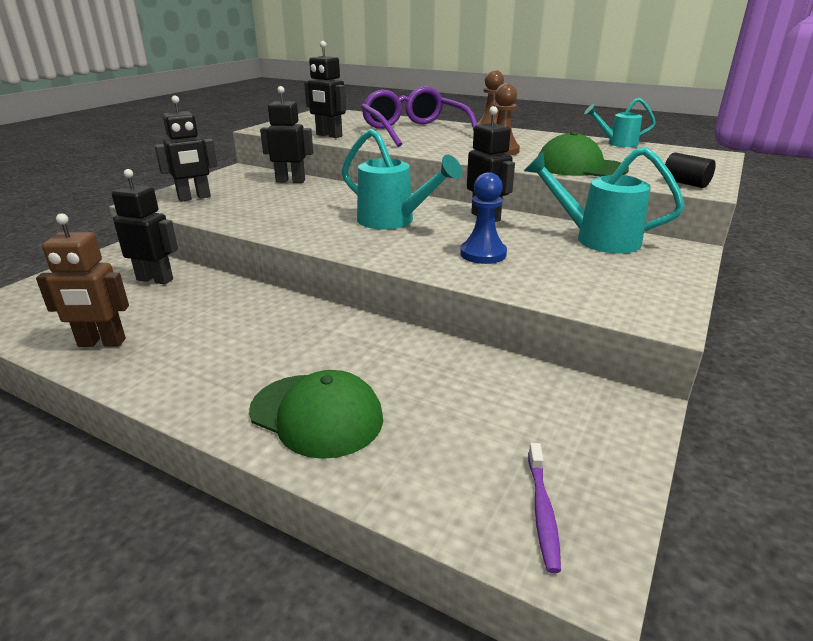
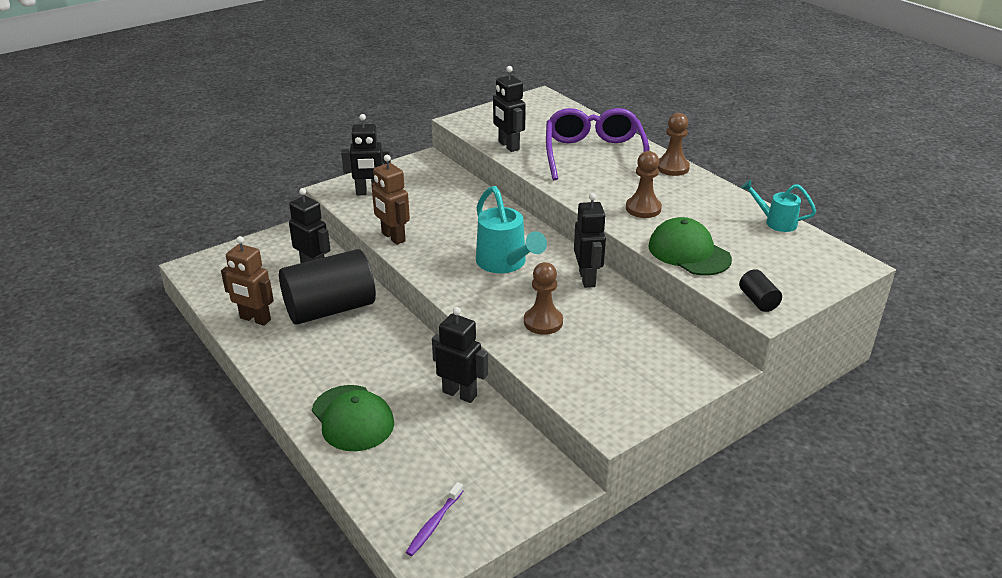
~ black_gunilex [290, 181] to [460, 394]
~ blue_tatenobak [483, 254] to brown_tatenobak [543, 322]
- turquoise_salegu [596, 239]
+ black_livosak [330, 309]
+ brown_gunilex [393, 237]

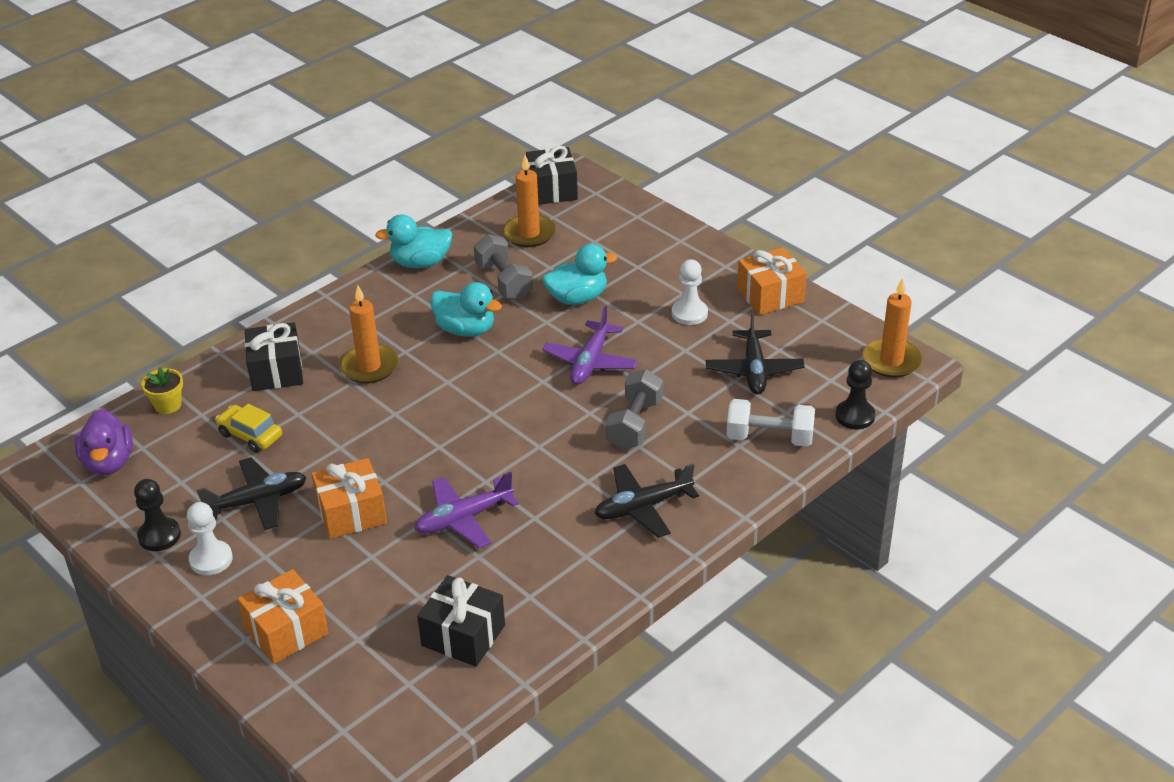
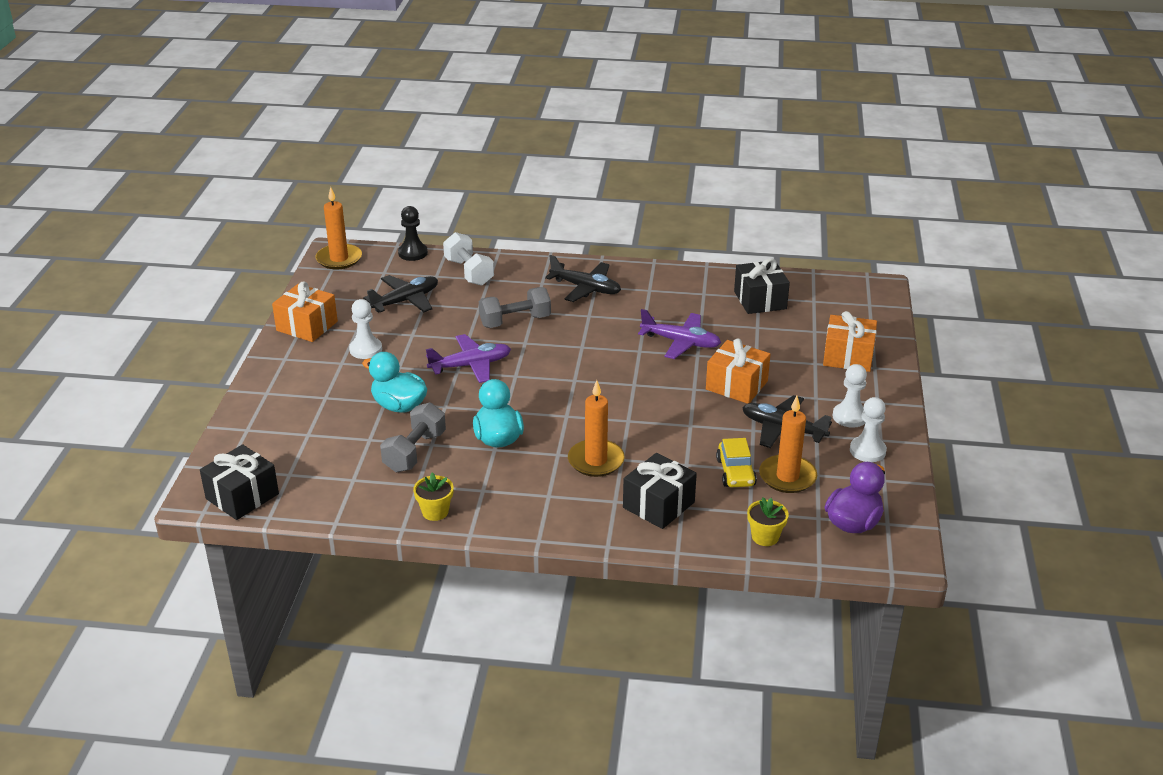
~ black_tatenobak [159, 536] to white_tatenobak [867, 451]
~ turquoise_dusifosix [420, 263] to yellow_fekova [435, 512]
~ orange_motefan [529, 233] to [787, 477]

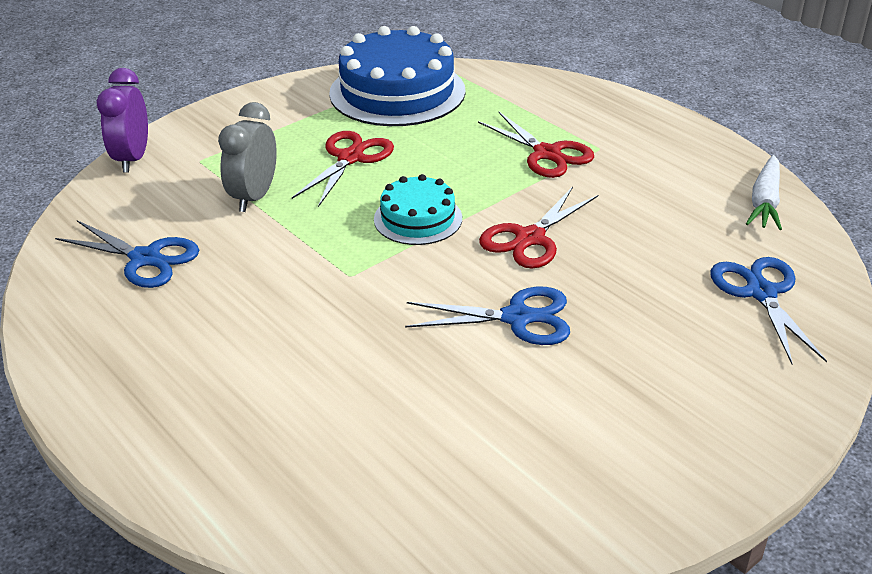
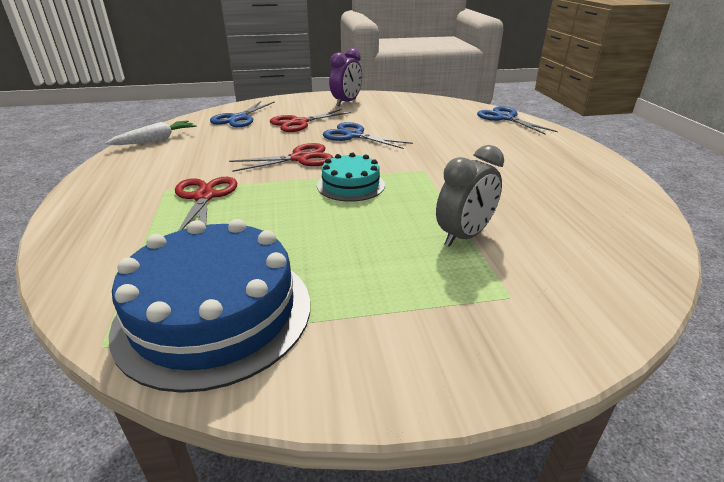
~ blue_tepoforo [145, 259] to [505, 118]
~ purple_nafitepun [132, 159] to [346, 102]
~ red_tepoforo [350, 158] to [299, 123]

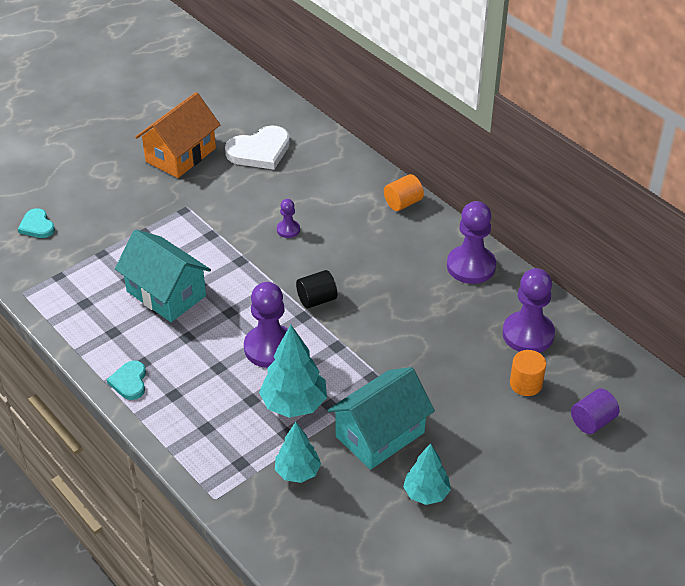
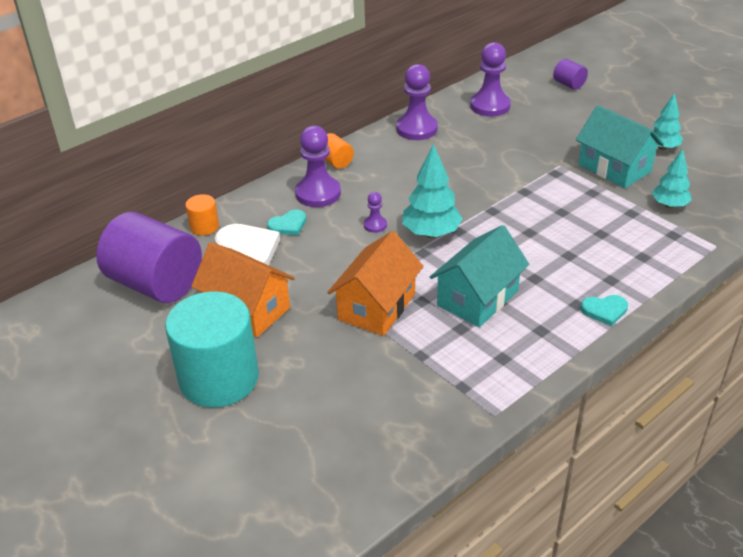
~ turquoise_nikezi [37, 226] to [288, 225]
~ purple_tatenobak [270, 348] to [318, 193]
~ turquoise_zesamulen [294, 404] to [431, 233]
- black_livosak [316, 299]
~ orange_livosak [526, 384] to [204, 227]
+ purple_livosak [156, 284]
+ turquoise_livosak [219, 378]
+ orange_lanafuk [376, 307]

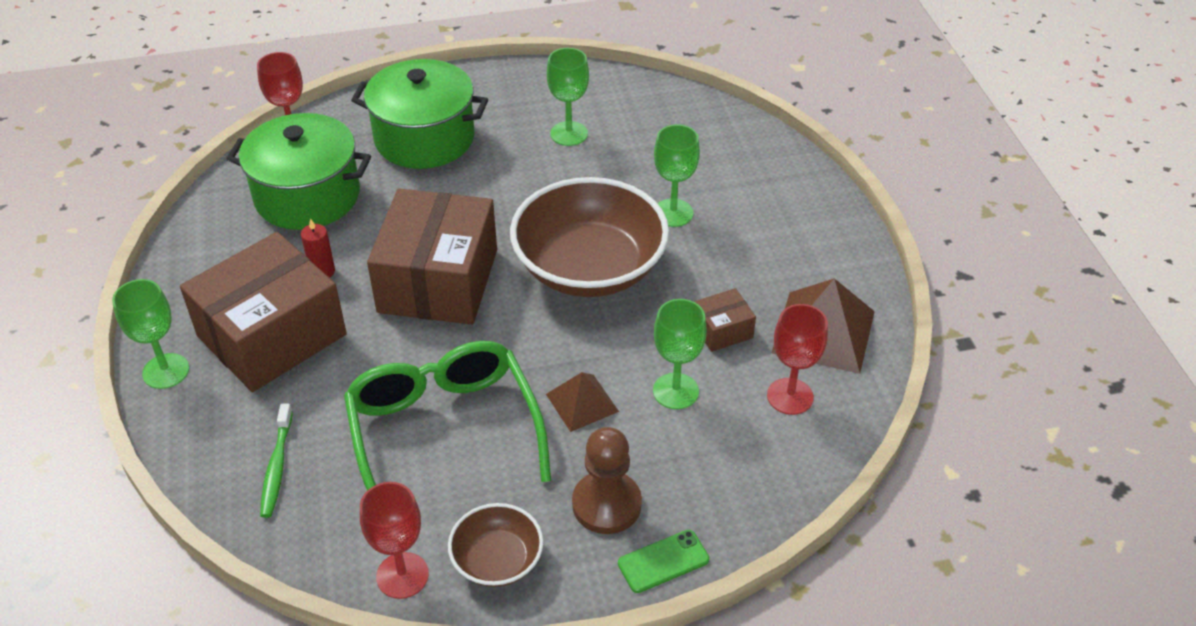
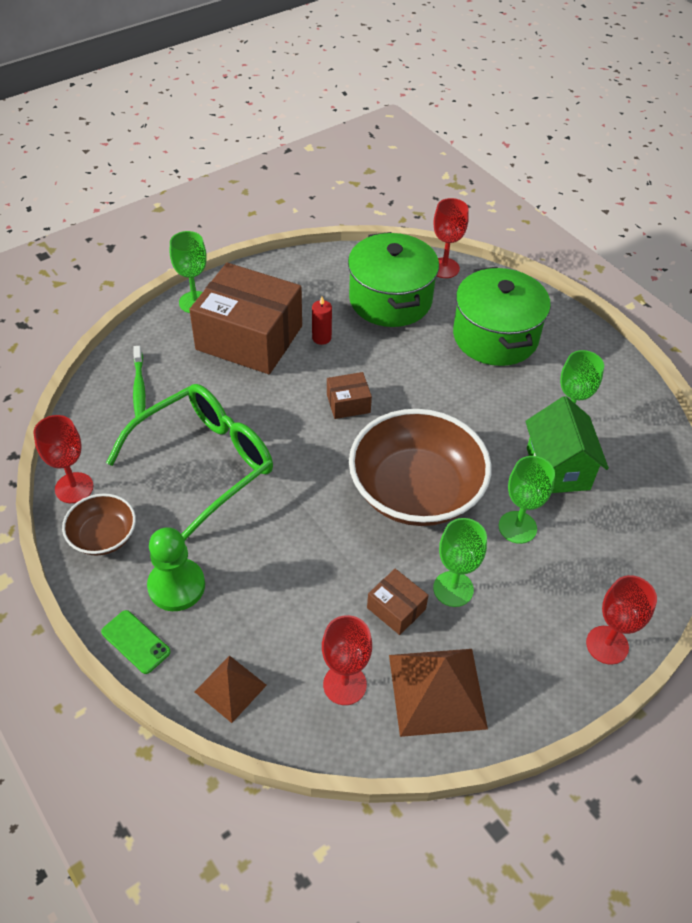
~ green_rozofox [277, 467] = [139, 388] 75 degrees counterclockwise
~ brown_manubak [438, 281] = [348, 403] x0.43
~ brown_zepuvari [582, 402] to [230, 688]
~ brown_tatenobak [606, 504] to green_tatenobak [176, 586]
~ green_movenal [675, 391] to [453, 589]
+ green_lanafuk [558, 468]
+ red_movenal [607, 645]

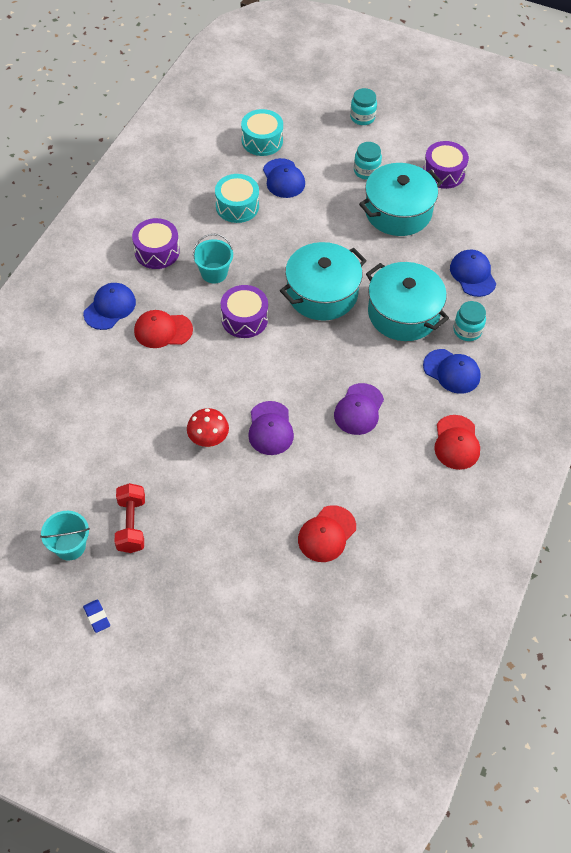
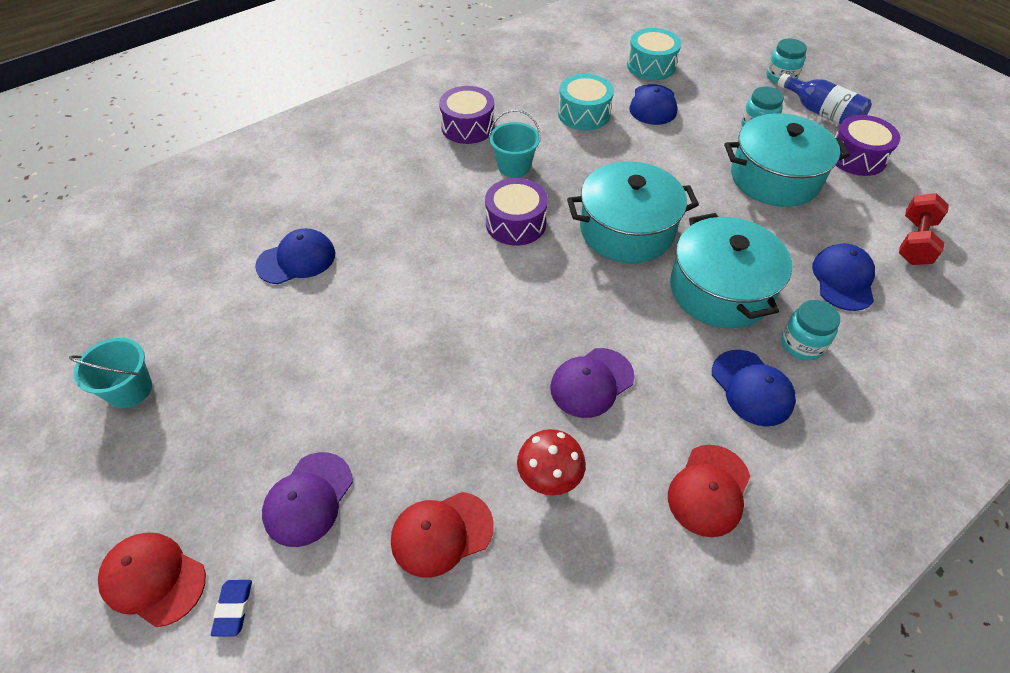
~ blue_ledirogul [110, 308] to [296, 259]
~ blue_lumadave [97, 617] to [233, 608]
~ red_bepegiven [131, 525] to [915, 241]
~ red_ledirogul [163, 330] to [153, 579]
~ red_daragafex [208, 440] to [549, 479]
~ purple_ledirogul [270, 428] to [308, 499]
+ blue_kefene [822, 113]

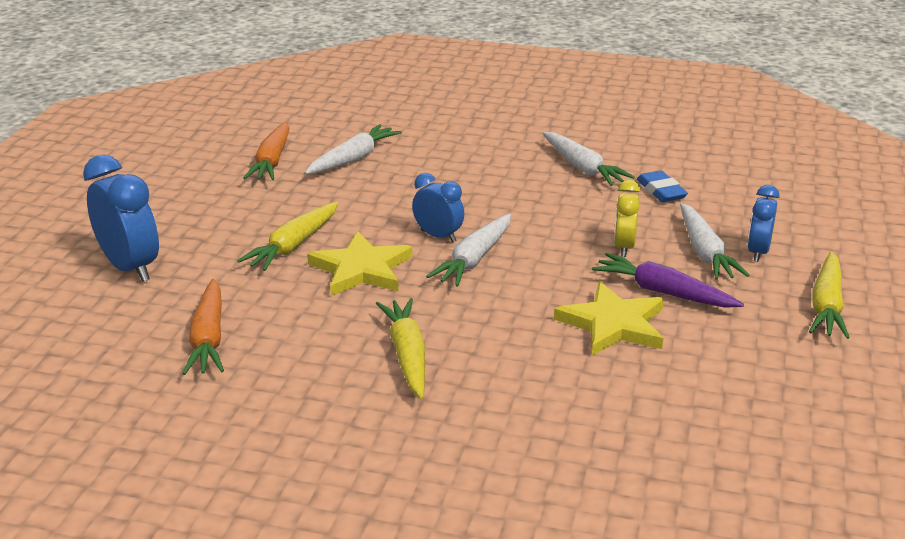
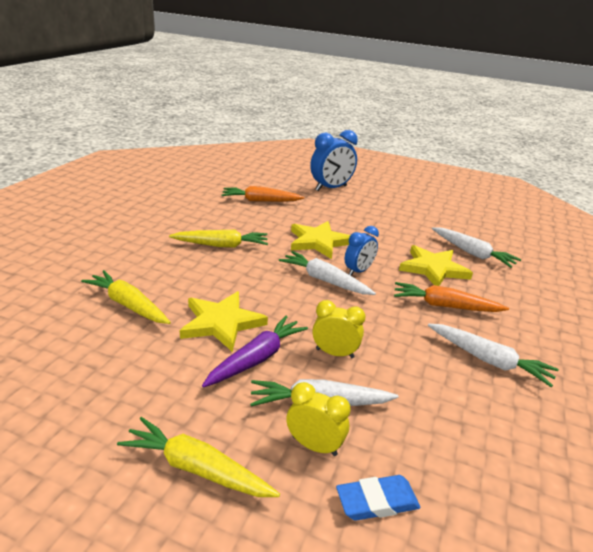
~ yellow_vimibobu [293, 245] to [128, 305]
~ orange_vimibobu [272, 161] to [444, 306]
~ white_vimibobu [582, 168] = [488, 360] 120 degrees counterclockwise
~ blue_lumadave [661, 191] to [377, 501]
~ blue_nafitepun [758, 252] to yellow_nafitepun [314, 446]
+ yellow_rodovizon [433, 269]

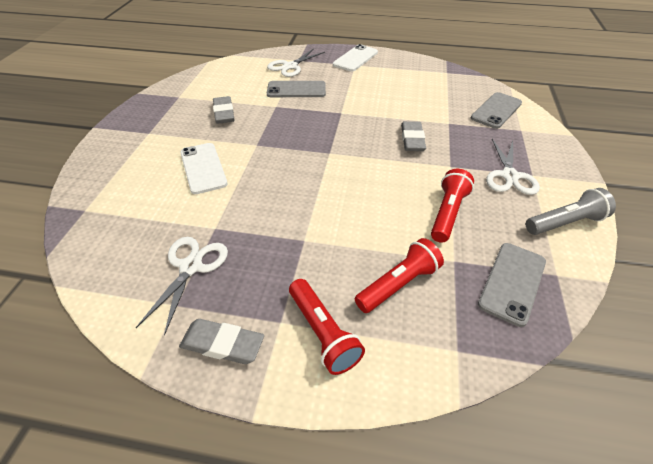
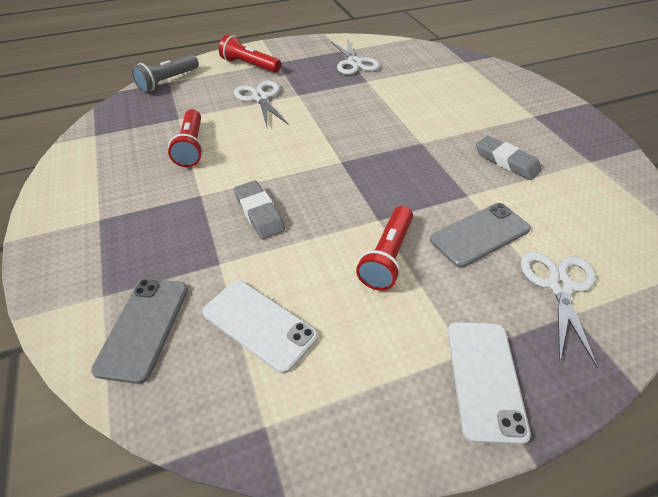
- grey_lumadave [222, 344]
~ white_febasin [203, 168] to [259, 324]
~ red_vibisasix [398, 284] to [387, 257]
- grey_febasin [512, 282]
~ white_tepoforo [509, 176] to [260, 98]
~ grey_vibisasix [565, 223] to [168, 81]

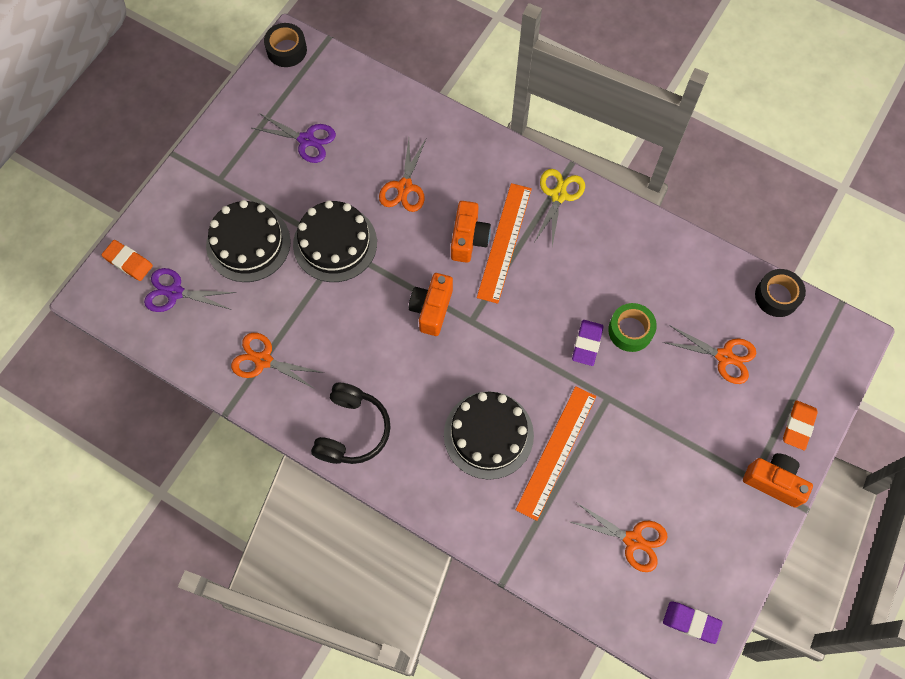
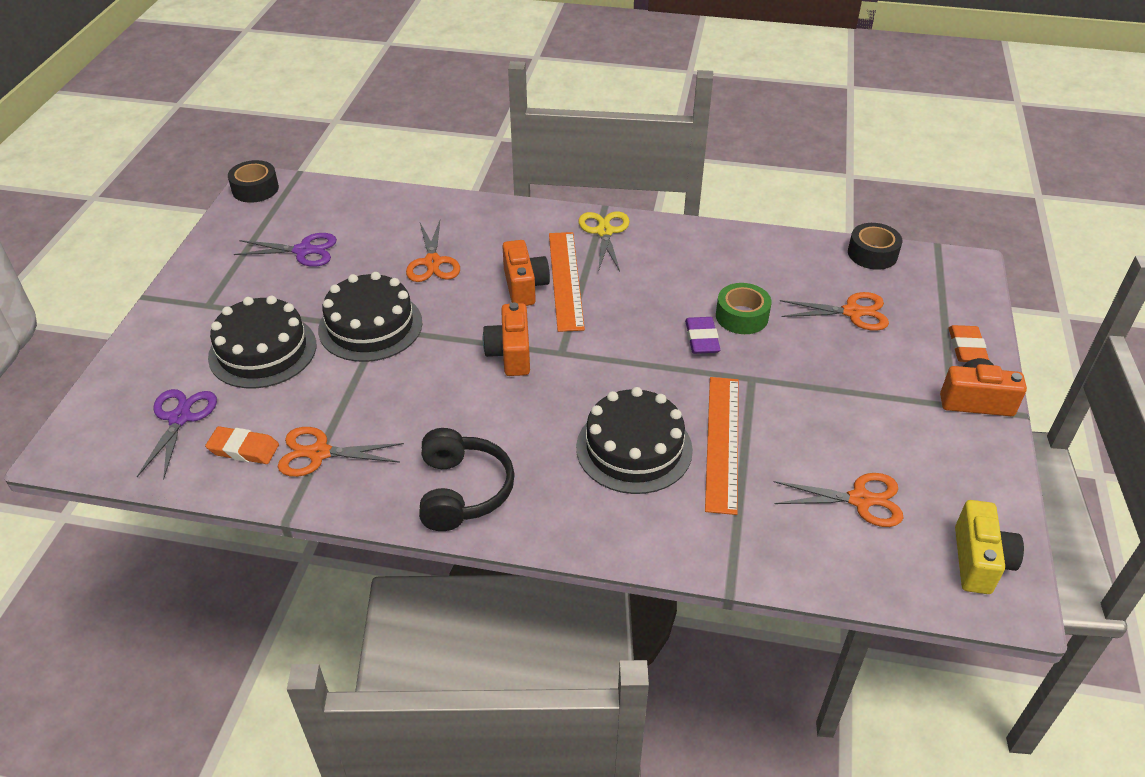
~ orange_lumadave [128, 262] to [243, 449]
~ purple_tepoforo [175, 292] = [180, 418] 105 degrees clockwise
~ purple_lumadave [691, 622] to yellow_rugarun [979, 561]

